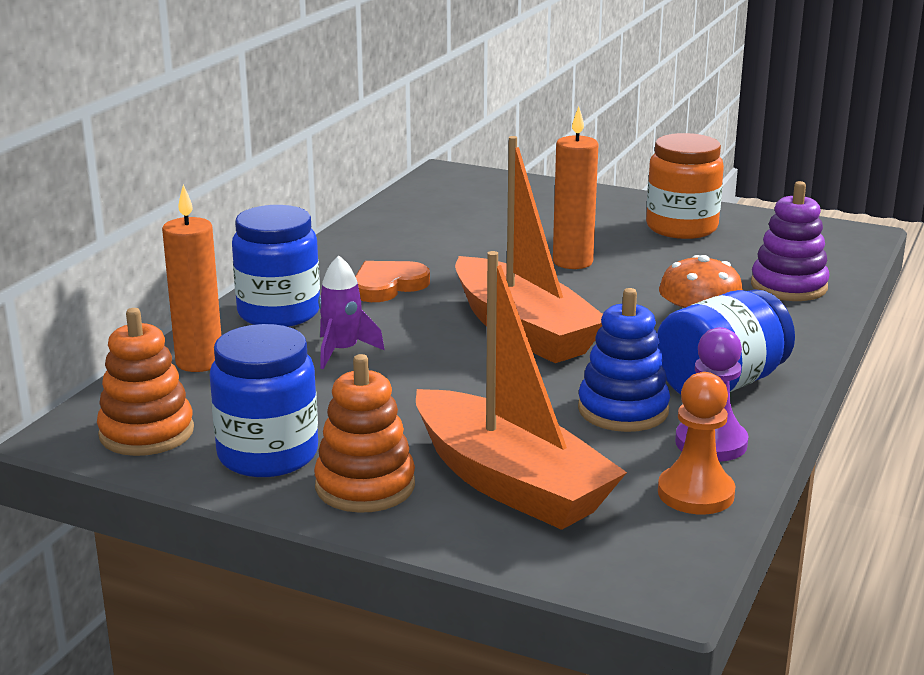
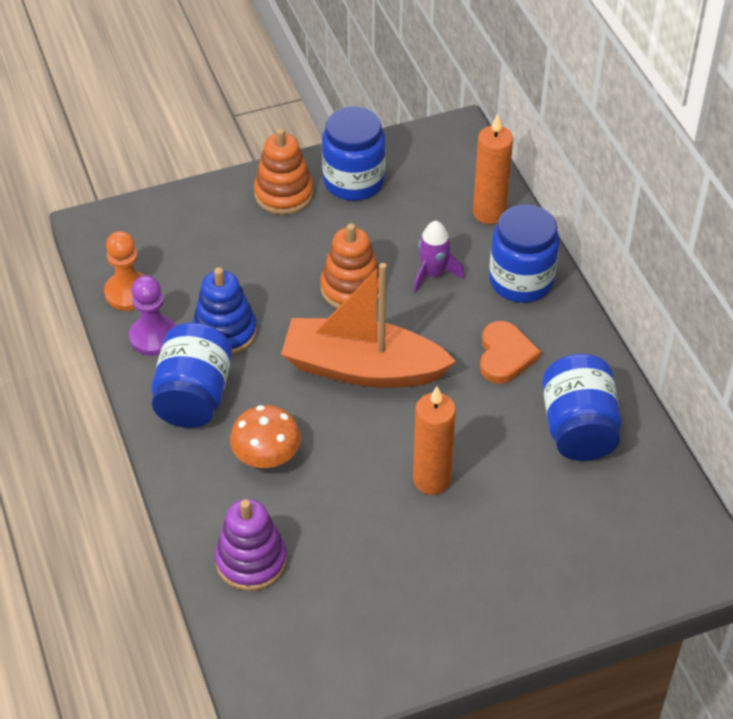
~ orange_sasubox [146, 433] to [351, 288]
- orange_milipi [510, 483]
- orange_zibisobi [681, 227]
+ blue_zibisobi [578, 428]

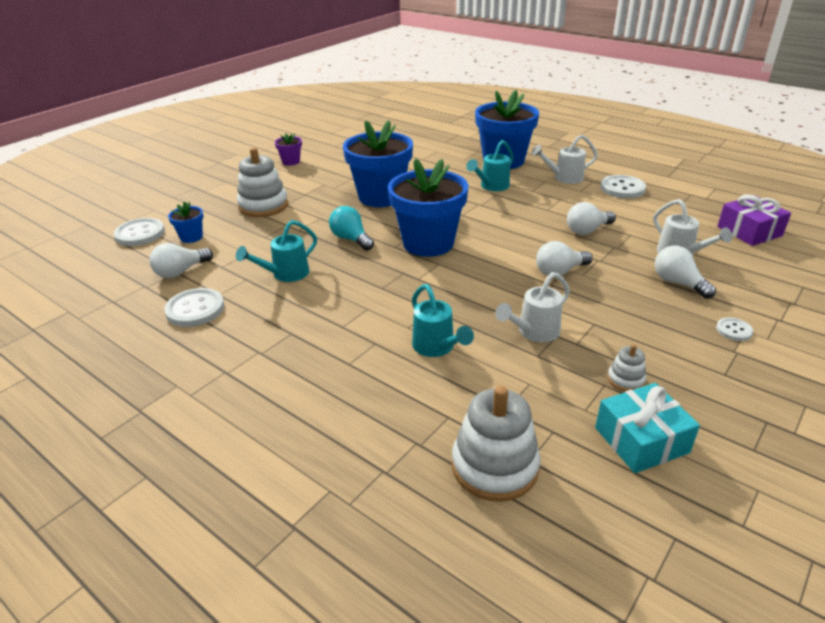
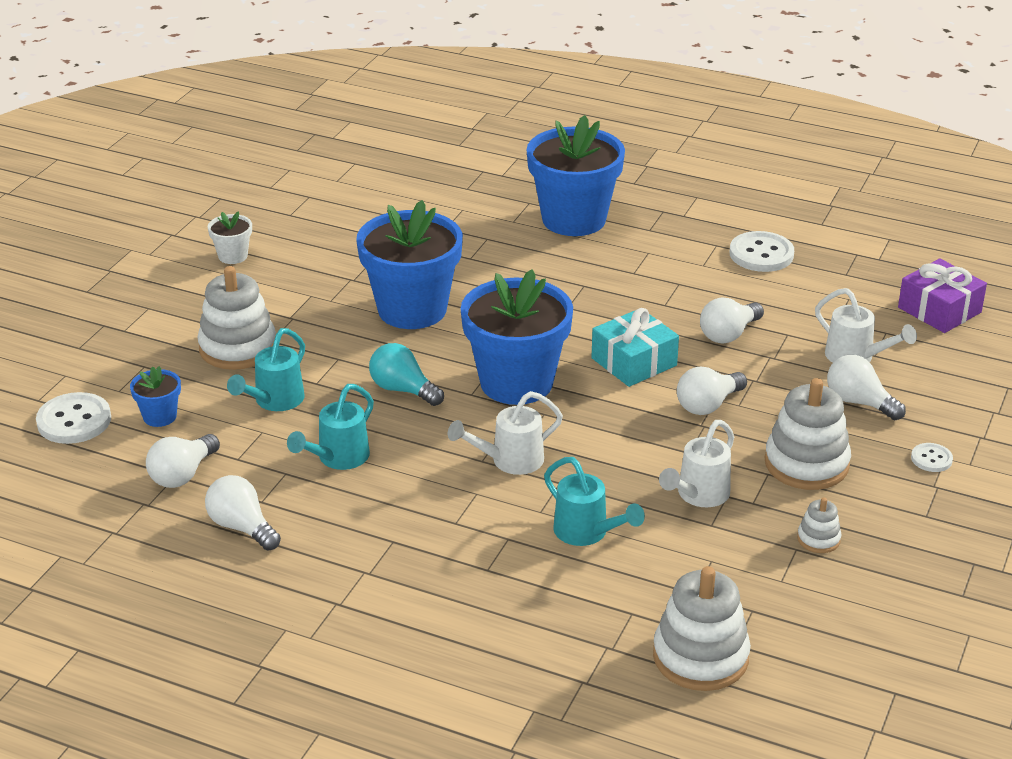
~ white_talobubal [195, 309] to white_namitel [242, 527]
~ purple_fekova [291, 162] to white_fekova [233, 256]
~ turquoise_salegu [492, 186] to [274, 401]
~ white_salegu [564, 178] to [510, 461]
~ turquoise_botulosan [641, 440] to [634, 362]
+ white_sasubox [806, 464]

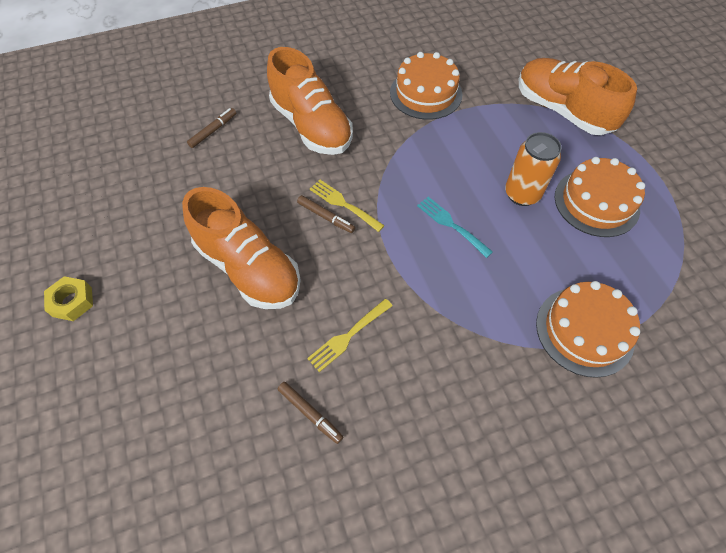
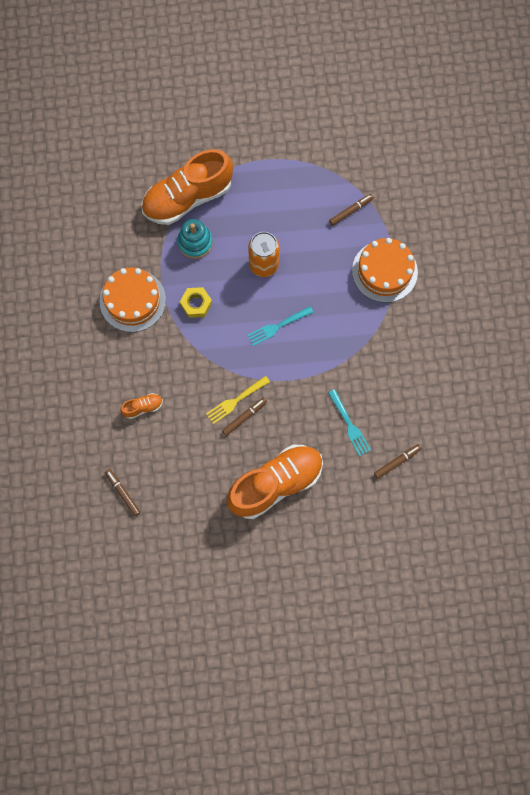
~ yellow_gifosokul [72, 302] to [196, 304]
~ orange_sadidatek [311, 126] = [143, 407] x0.41
~ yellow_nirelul [348, 336] to turquoise_nirelul [349, 425]
- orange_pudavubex [596, 202]
+ turquoise_sasubox [195, 242]
+ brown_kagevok [351, 211]

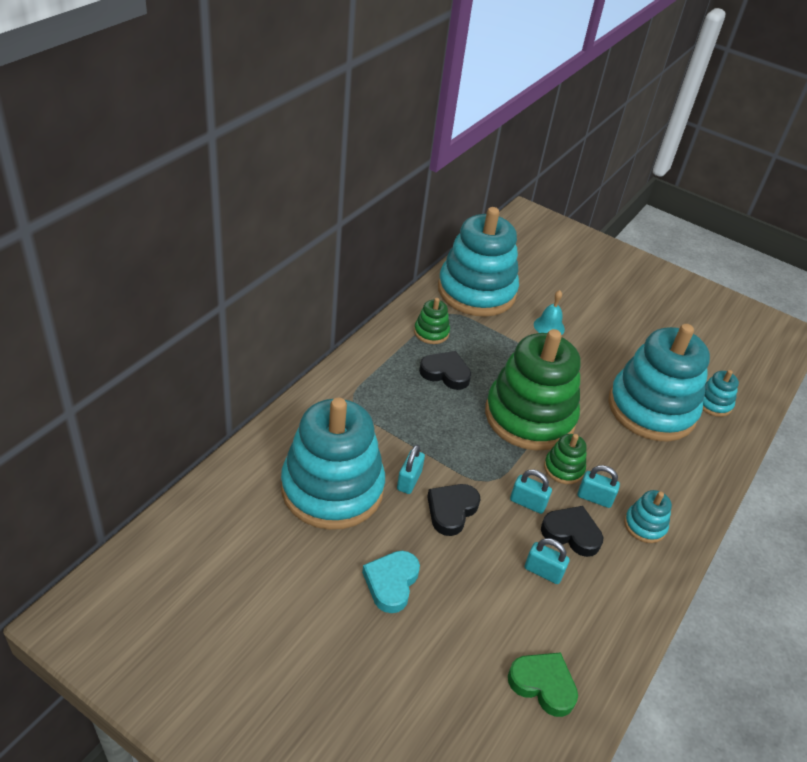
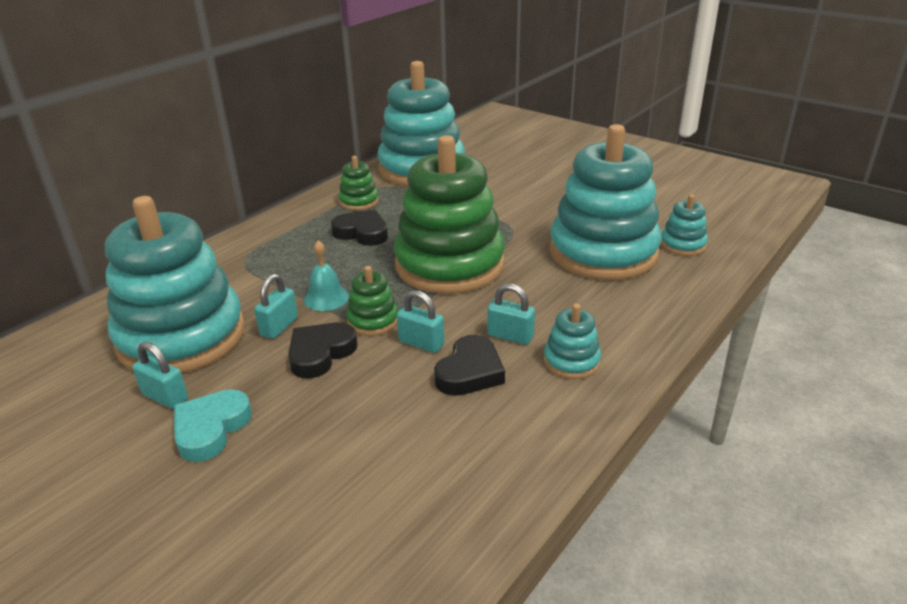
- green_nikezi [543, 685]
~ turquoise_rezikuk [543, 571] to [165, 397]
~ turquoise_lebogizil [549, 326] to [326, 298]
~ black_nikezi [571, 533] = [470, 372] 90 degrees clockwise
~ green_sasubox [563, 468] to [373, 320]

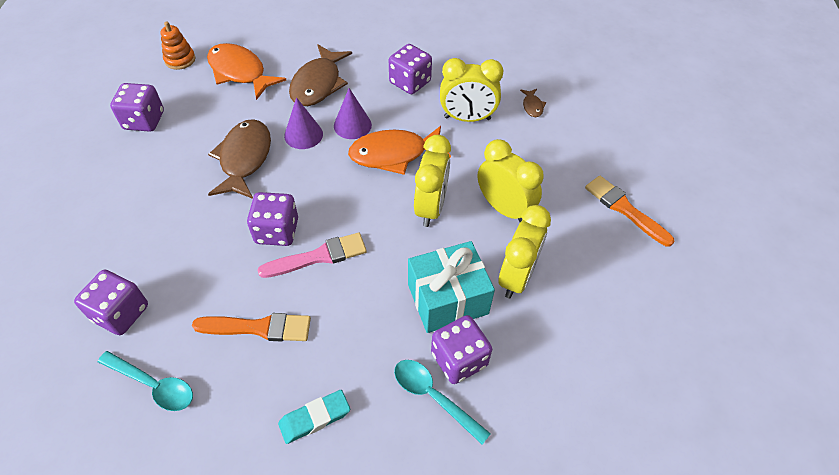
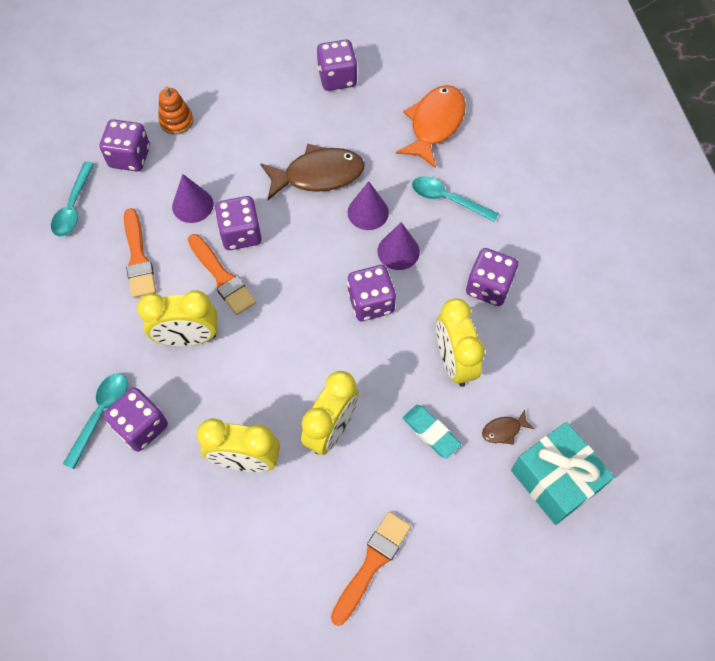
~ orange_sasubox [180, 60] to [176, 121]
~ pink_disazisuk [318, 257] to orange_disazisuk [222, 277]
~ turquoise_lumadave [315, 418] to [431, 432]
~ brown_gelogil [318, 84] to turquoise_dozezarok [447, 199]
~ orange_gelogil [394, 154] to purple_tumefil [371, 302]
~ turquoise_botulosan [447, 299] to [555, 480]
~ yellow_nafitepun [430, 207] to [188, 338]
+ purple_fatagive [192, 205]

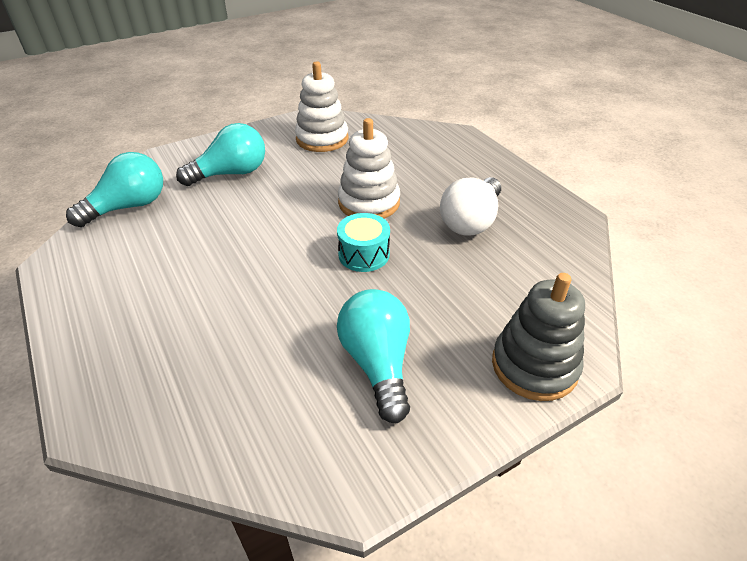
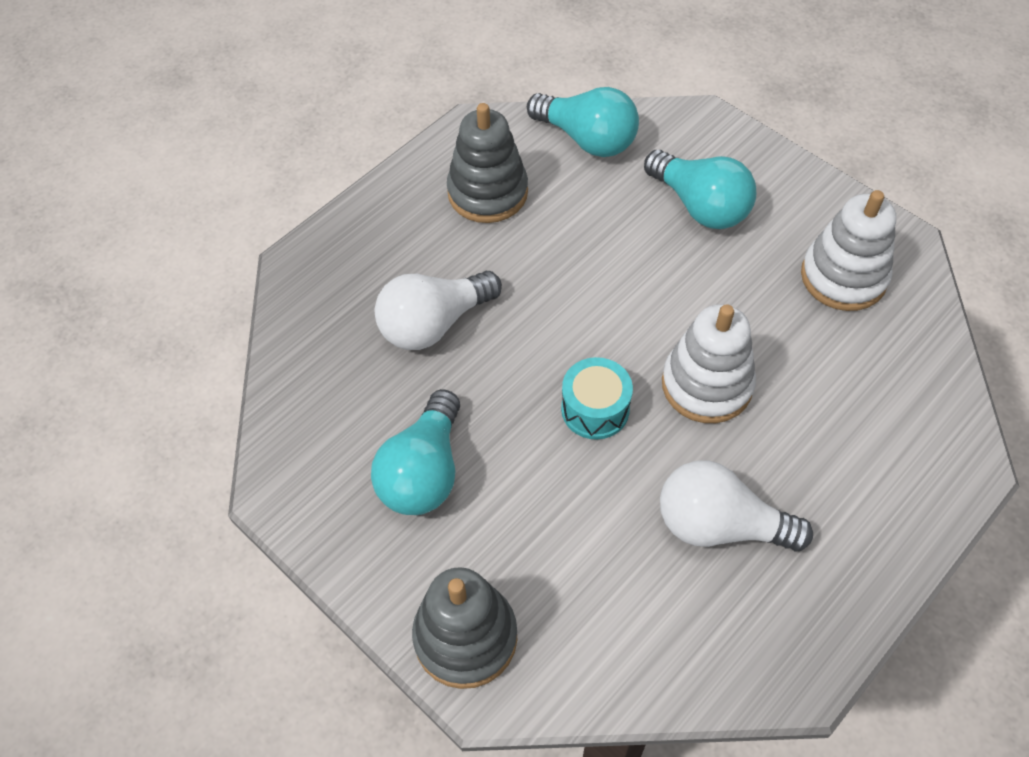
~ turquoise_namitel [377, 363] = [424, 471] 135 degrees clockwise
+ white_namitel [434, 323]
+ grey_sasubox [487, 192]

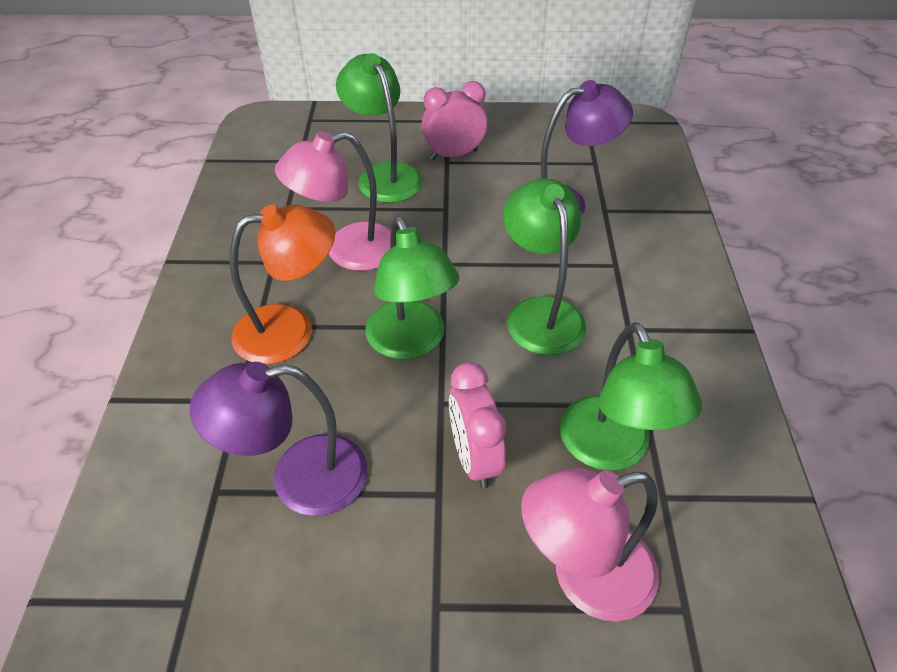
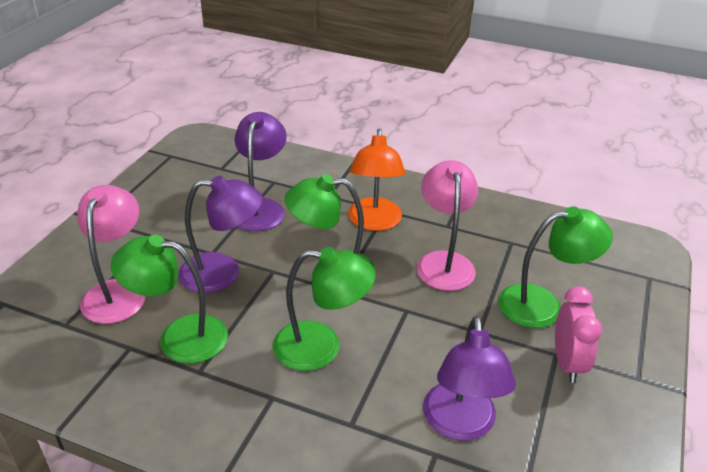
~ pink_nafitepun [474, 458] to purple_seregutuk [223, 273]

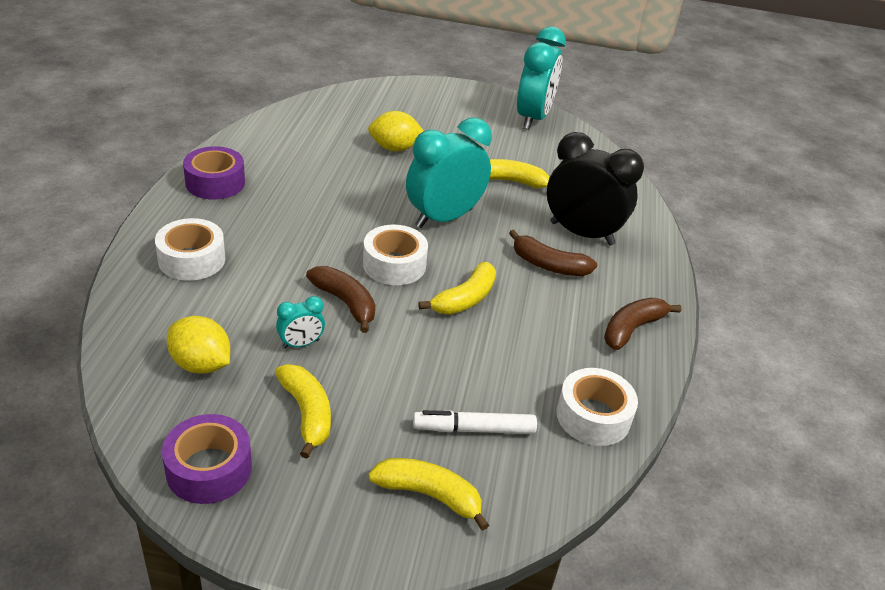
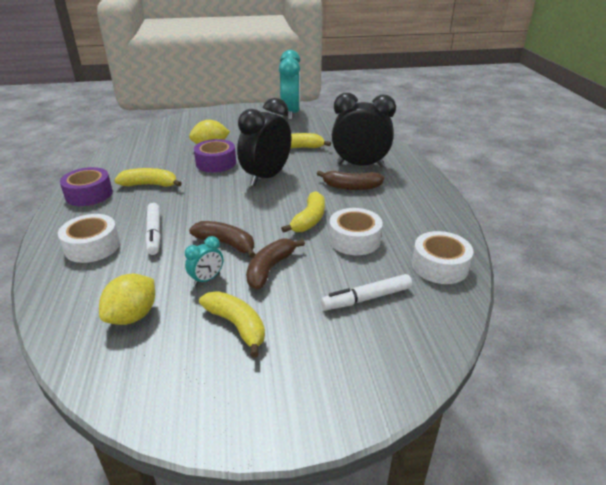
~ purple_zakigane [209, 469] to [216, 163]
~ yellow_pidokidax [201, 364] = [133, 316] 75 degrees counterclockwise
~ white_zakigane [394, 265] to [354, 240]
~ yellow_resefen [429, 495] to [150, 185]
~ turquoise_nafitepun [444, 218] to black_nafitepun [266, 177]
~ brown_resefen [632, 329] to [270, 268]
+ white_kagevok [154, 233]

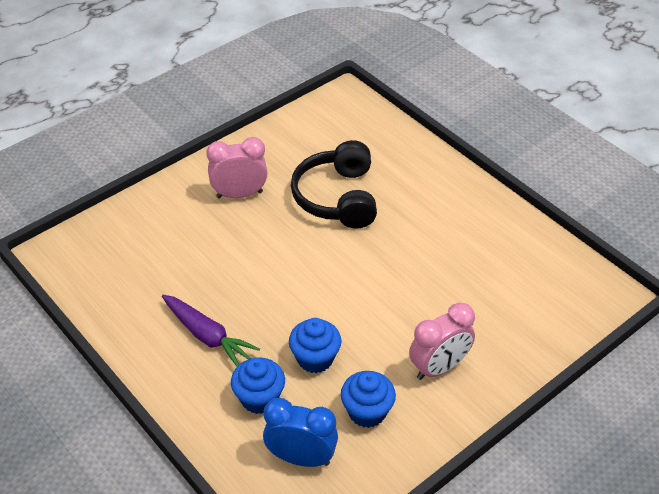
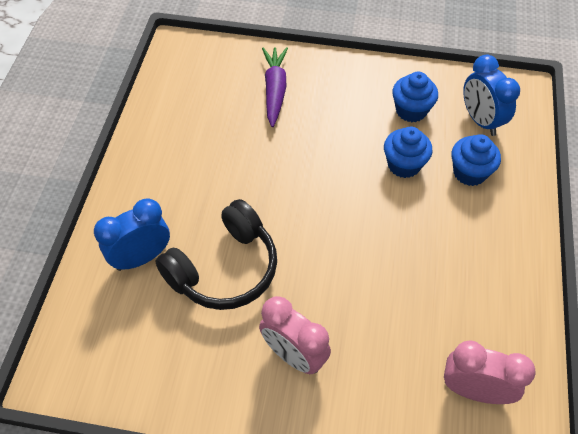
~ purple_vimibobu [207, 336] to [275, 90]
~ pink_nafitepun [439, 367] to [474, 390]
+ blue_nafitepun [141, 257]

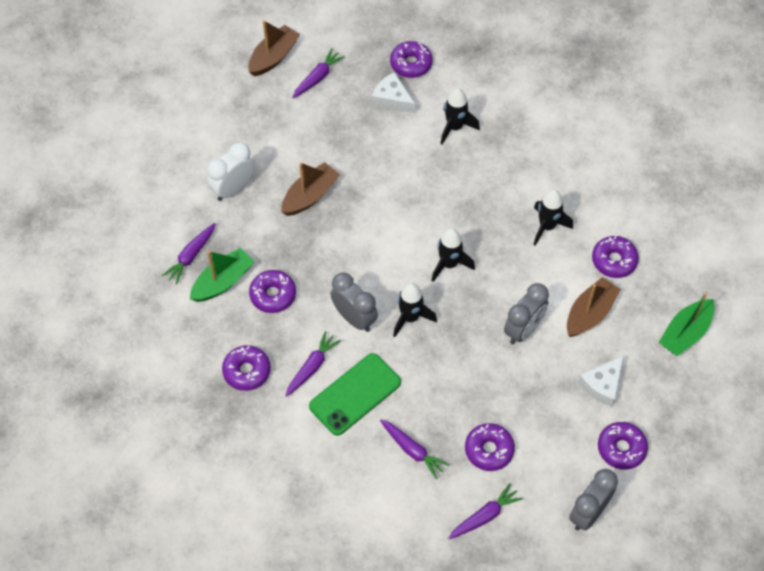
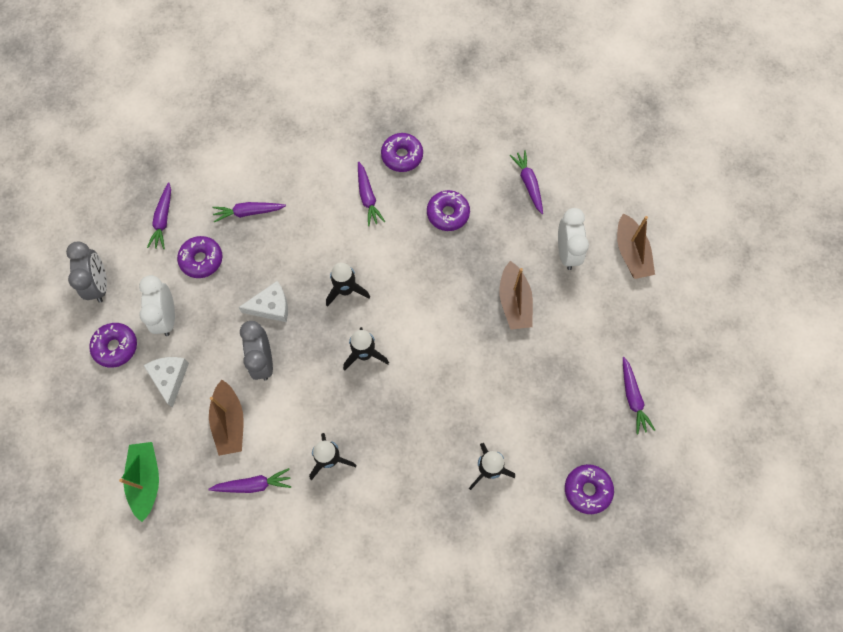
- green_milipi [223, 282]
~ brown_milipi [273, 57] to [631, 253]
- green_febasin [355, 394]
- grey_nafitepun [354, 318]
~ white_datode [392, 99] to [271, 306]
~ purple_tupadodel [614, 260] to purple_vimibobu [253, 484]
+ white_nafitepun [167, 317]

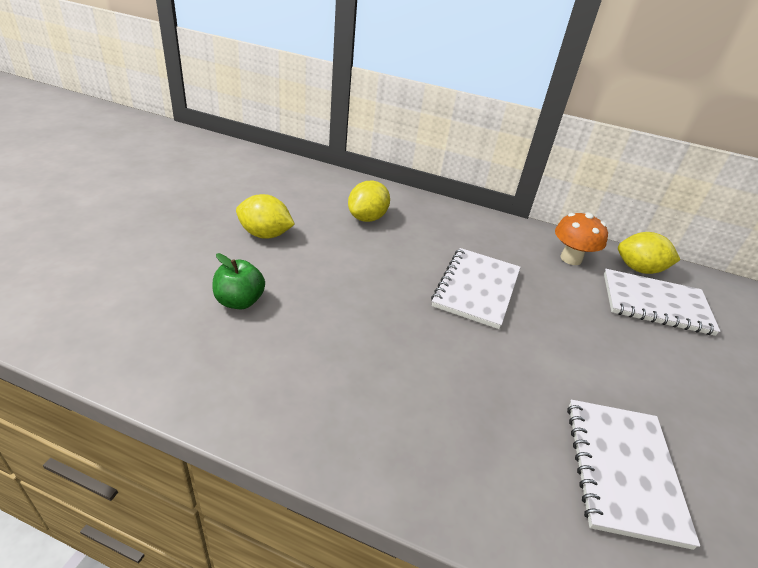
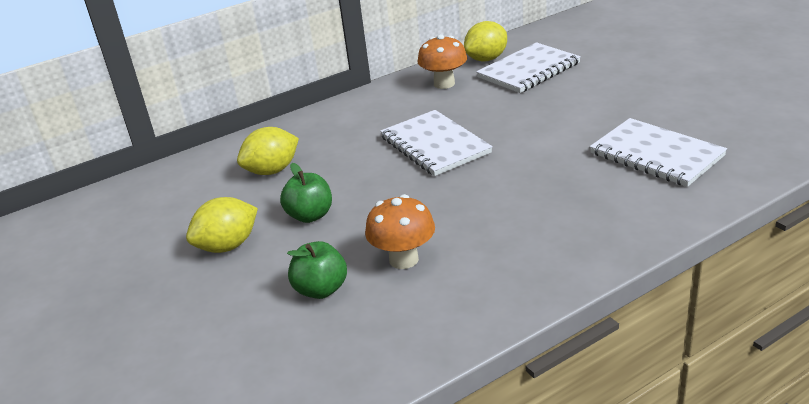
~ yellow_pidokidax [367, 218] = [272, 171] 75 degrees clockwise
+ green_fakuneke [310, 216]
+ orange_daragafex [403, 259]

